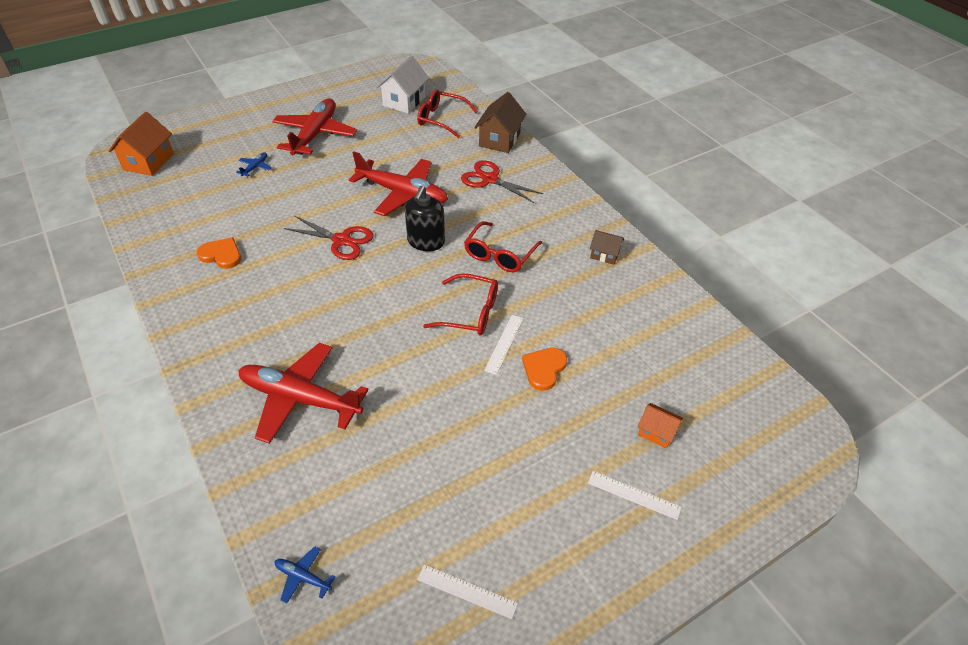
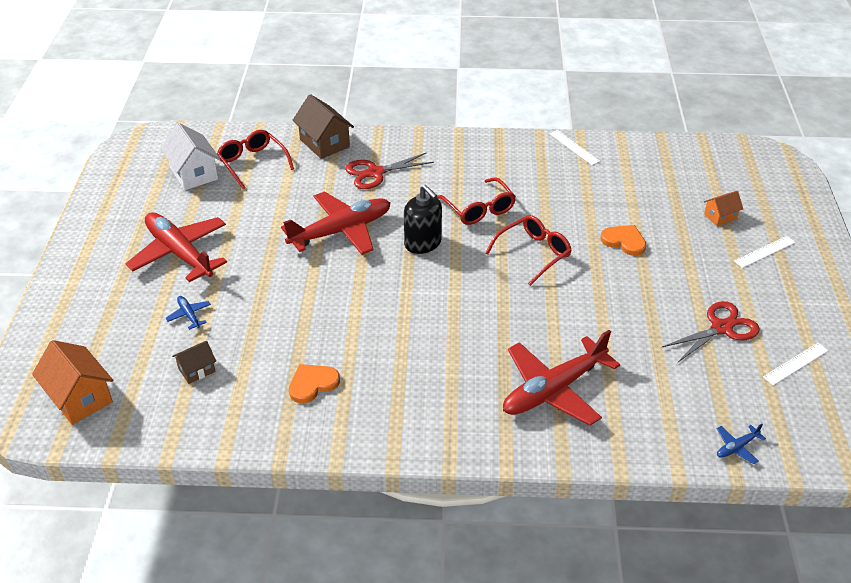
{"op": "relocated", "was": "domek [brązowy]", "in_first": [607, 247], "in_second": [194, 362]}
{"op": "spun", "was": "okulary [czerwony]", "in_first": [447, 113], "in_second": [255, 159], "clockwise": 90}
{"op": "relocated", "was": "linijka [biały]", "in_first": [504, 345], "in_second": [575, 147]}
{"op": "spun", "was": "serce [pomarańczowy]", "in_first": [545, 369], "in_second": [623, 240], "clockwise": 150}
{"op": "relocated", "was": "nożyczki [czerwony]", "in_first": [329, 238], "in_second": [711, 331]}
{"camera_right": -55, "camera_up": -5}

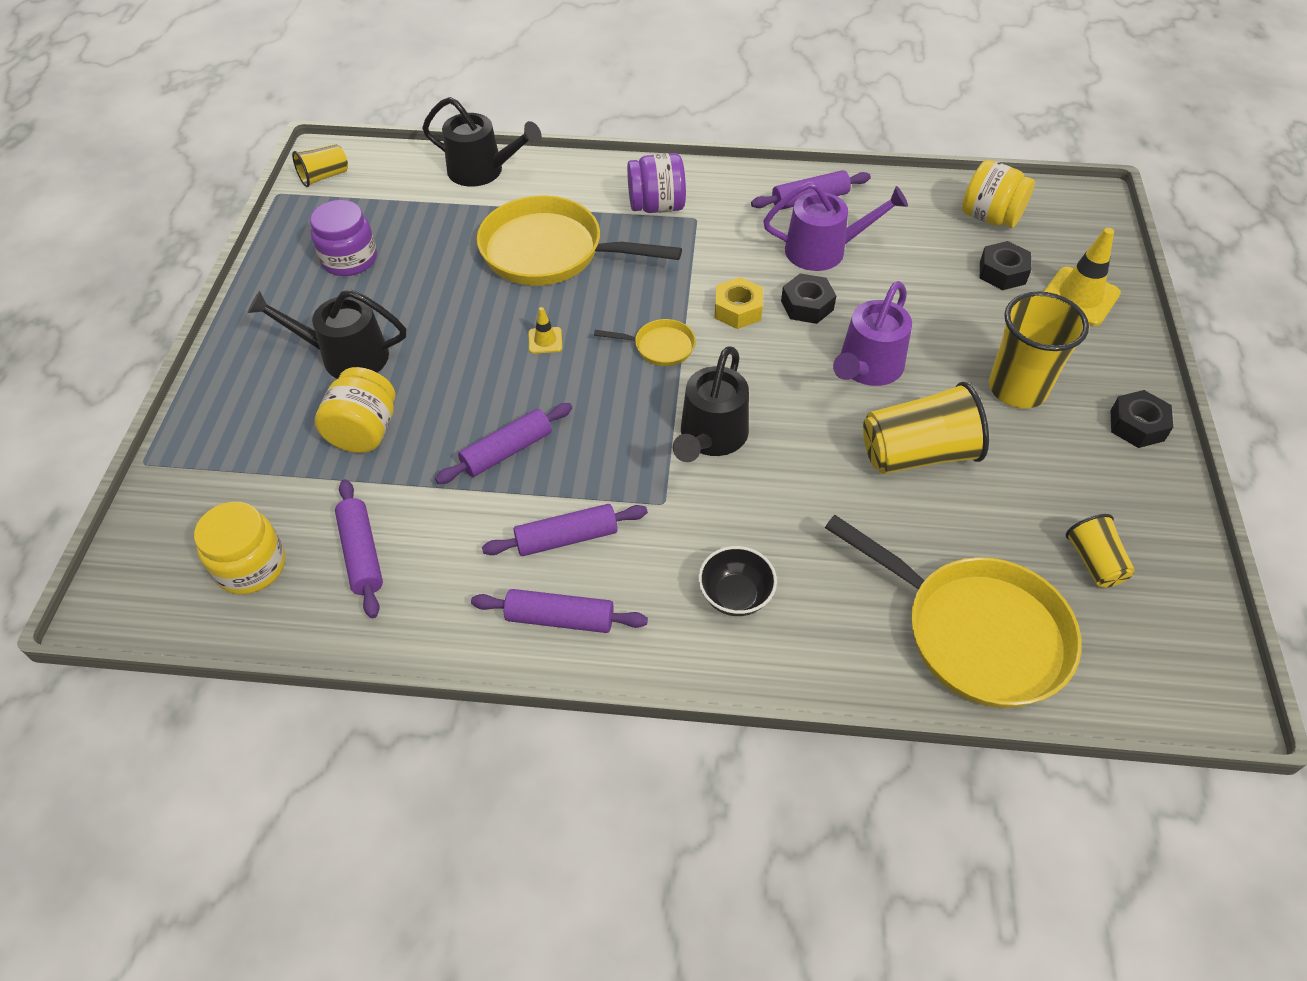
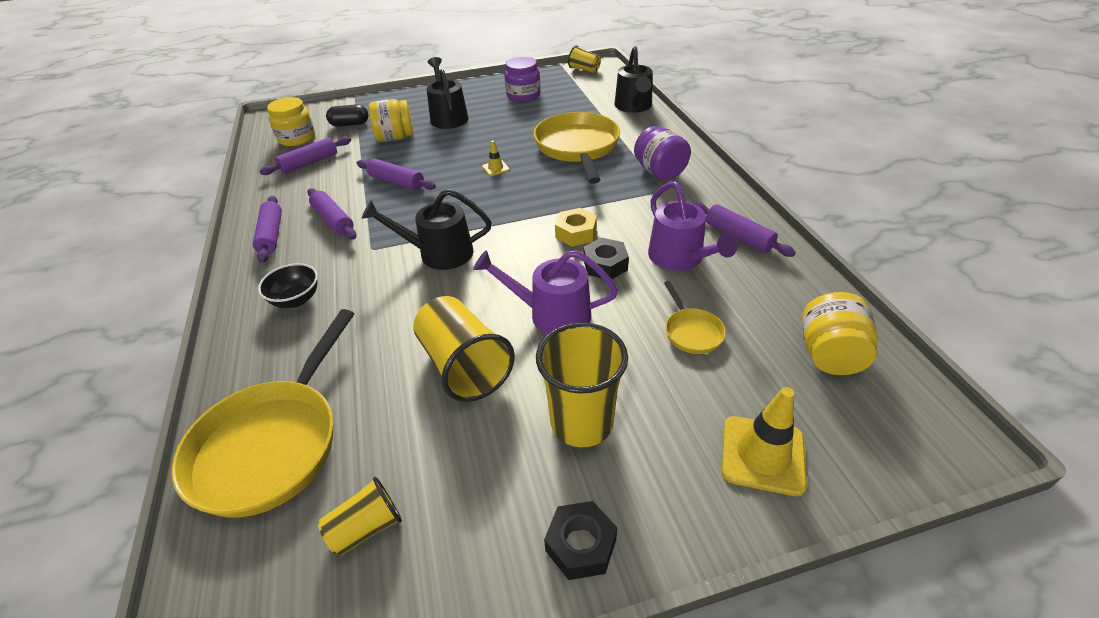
{"op": "appeared", "now": "kapsułka [czarny]", "in_second": [347, 115]}
{"op": "relocated", "was": "patelnia [żółty]", "in_first": [645, 342], "in_second": [695, 317]}
{"op": "missing", "was": "nakrętka [czarny]", "in_first": [1005, 265]}
{"camera_right": 70, "camera_up": -10}

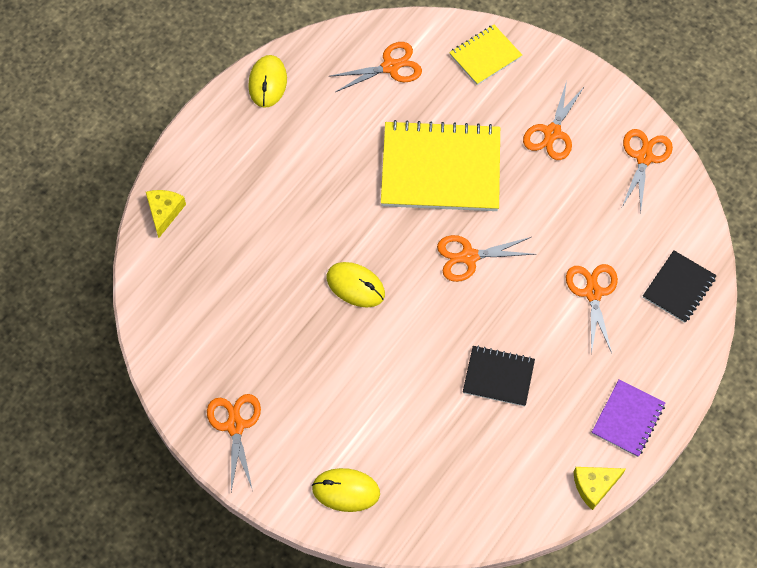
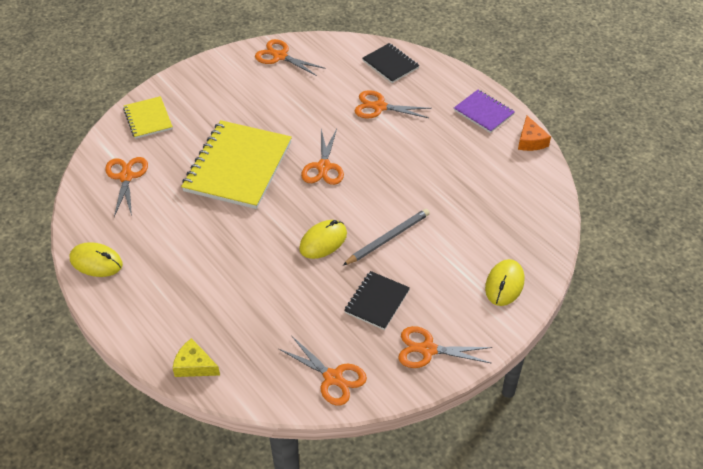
{"op": "relocated", "was": "nożyczki [pomarańczowy]", "in_first": [554, 120], "in_second": [323, 371]}
{"op": "appeared", "now": "ołówek [szary]", "in_second": [386, 237]}
{"op": "relocated", "was": "zeszyt [czarny]", "in_first": [499, 375], "in_second": [377, 300]}
{"op": "colour", "was": "ser [żółty]", "now": "ser [pomarańczowy]", "in_first": [599, 488], "in_second": [534, 133]}
{"camera_right": -75, "camera_up": -15}

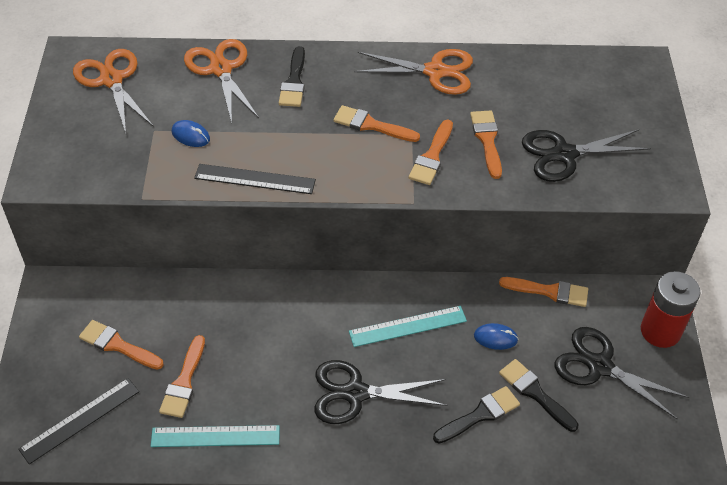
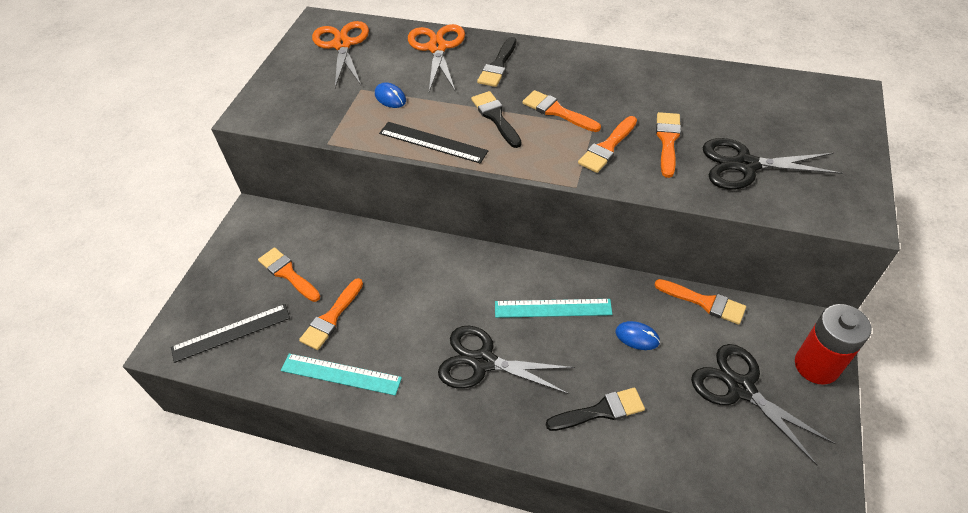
{"op": "relocated", "was": "pędzel [czarny]", "in_first": [538, 395], "in_second": [496, 119]}
{"op": "missing", "was": "nożyczki [pomarańczowy]", "in_first": [413, 72]}
{"camera_right": 20, "camera_up": 0}

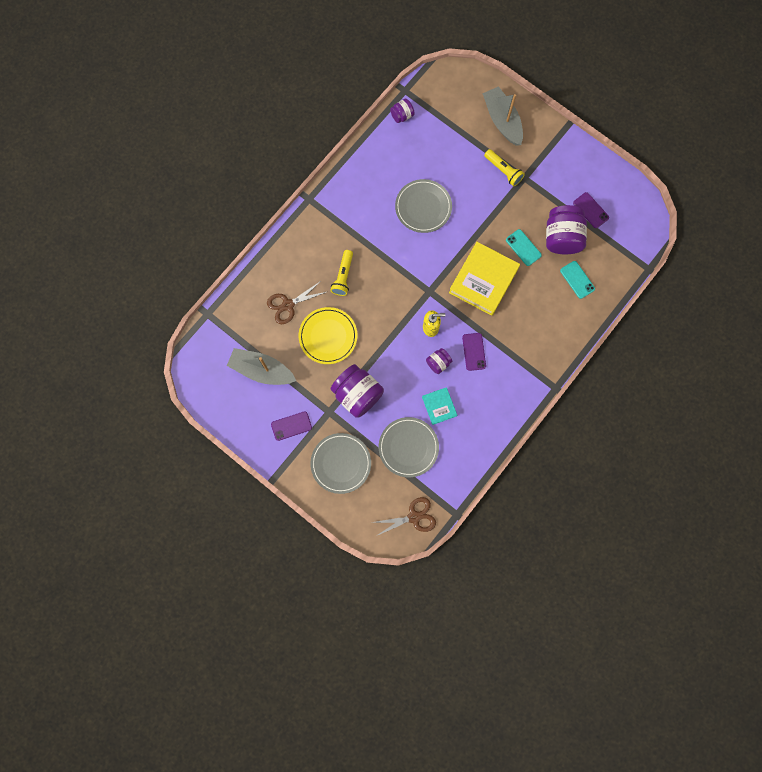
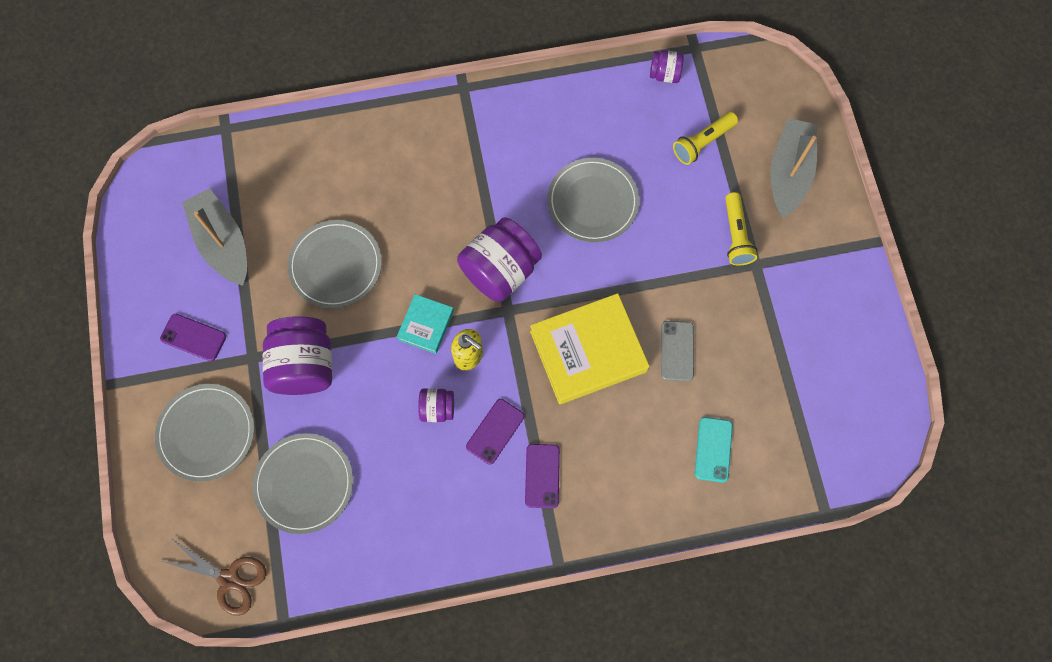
{"op": "colour", "was": "talerz [żółty]", "now": "talerz [szary]", "in_first": [328, 335], "in_second": [335, 264]}
{"op": "relocated", "was": "książka [turkusowy]", "in_first": [439, 406], "in_second": [425, 324]}
{"op": "relocated", "was": "słoik [fioletowy]", "in_first": [566, 229], "in_second": [499, 259]}
{"op": "relocated", "was": "telefon [fioletowy]", "in_first": [591, 210], "in_second": [542, 476]}
{"op": "colour", "was": "telefon [turkusowy]", "now": "telefon [szary]", "in_first": [524, 247], "in_second": [677, 351]}
{"op": "relocated", "was": "latarka [żółty]", "in_first": [341, 273], "in_second": [705, 138]}
{"op": "missing", "was": "nożyczki [brązowy]", "in_first": [296, 302]}
{"camera_right": 40, "camera_up": -5}

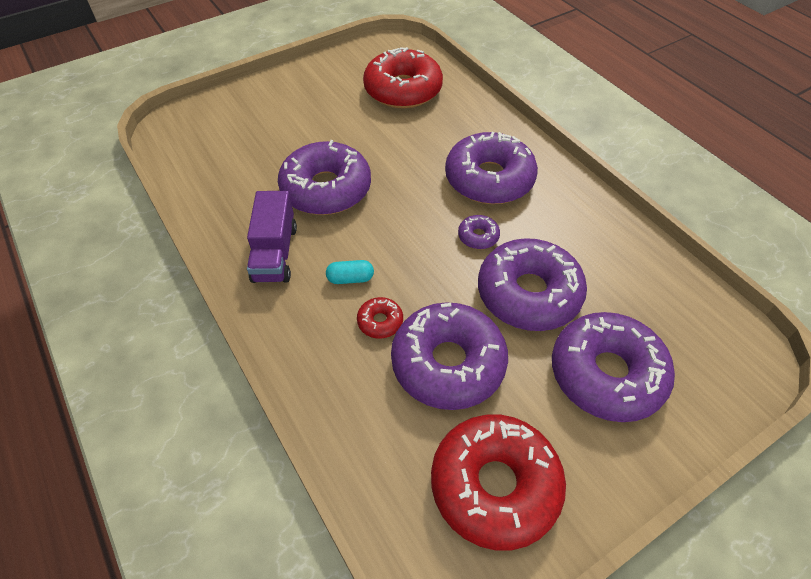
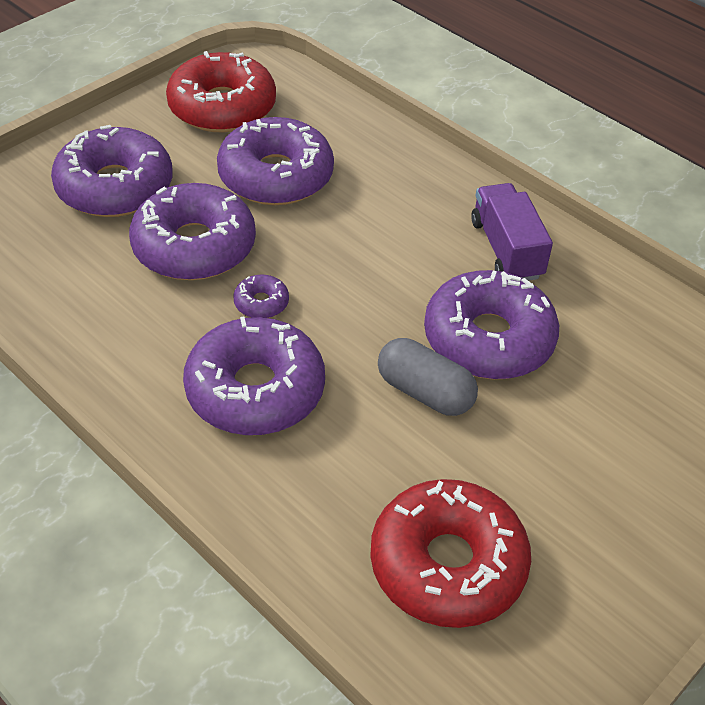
{"op": "appeared", "now": "kapsułka [szary]", "in_second": [428, 377]}
{"op": "missing", "was": "kapsułka [turkusowy]", "in_first": [350, 272]}
{"op": "missing", "was": "donut [czerwony]", "in_first": [380, 318]}
{"camera_right": 165, "camera_up": -5}

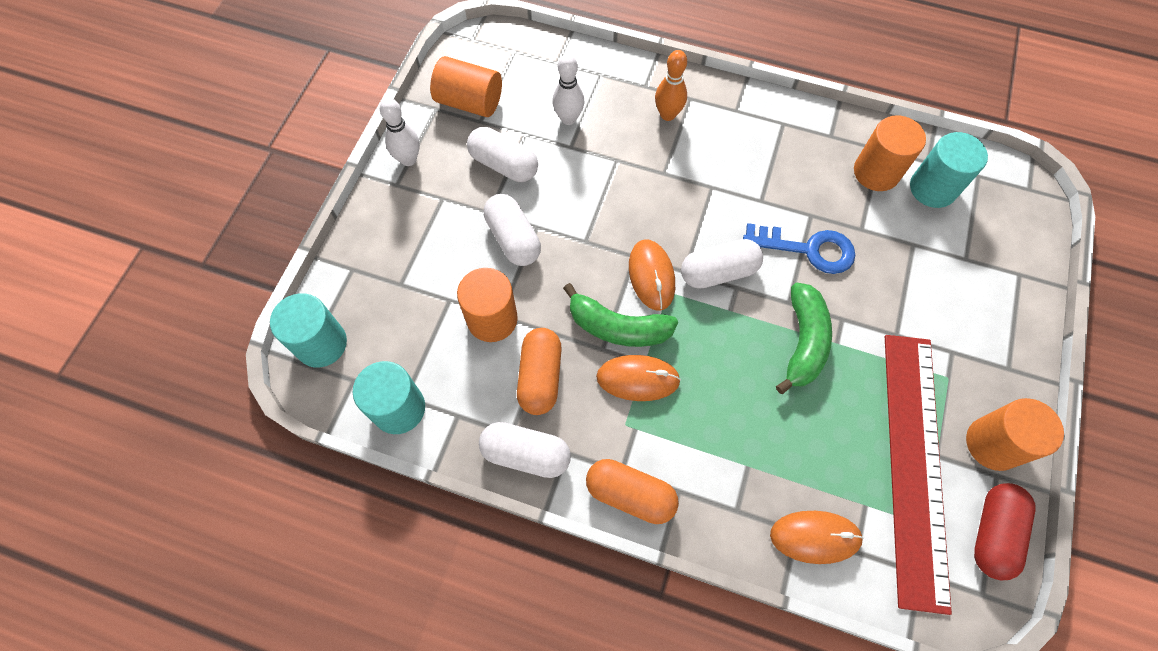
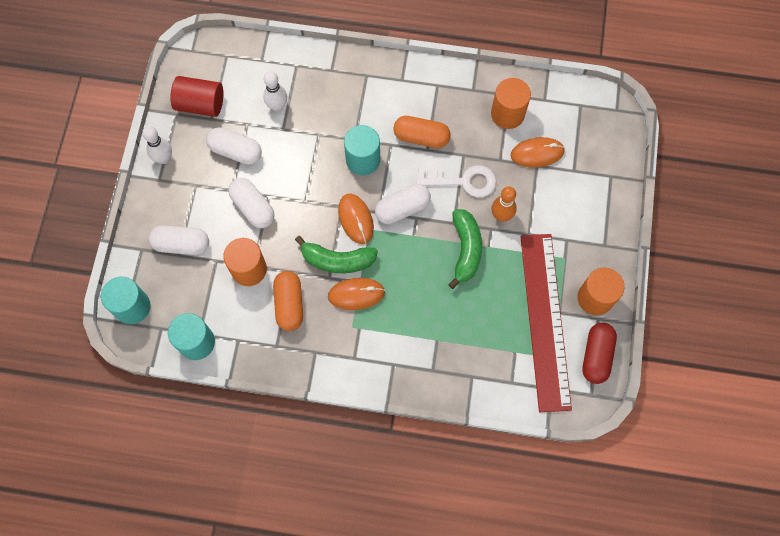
{"op": "relocated", "was": "kapsułka [biały]", "in_first": [525, 450], "in_second": [178, 240]}
{"op": "colour", "was": "walec [pomarańczowy]", "now": "walec [czerwony]", "in_first": [466, 86], "in_second": [196, 96]}
{"op": "relocated", "was": "walec [turkusowy]", "in_first": [949, 170], "in_second": [362, 150]}
{"op": "relocated", "was": "kapsułka [pomarańczowy]", "in_first": [632, 491], "in_second": [422, 132]}
{"op": "colour", "was": "klucz [niebieski]", "now": "klucz [biały]", "in_first": [799, 248], "in_second": [456, 181]}
{"op": "relocated", "was": "kręgiel [pomarańczowy]", "in_first": [671, 85], "in_second": [504, 204]}
{"op": "relocated", "was": "myszka [pomarańczowy]", "in_first": [817, 537], "in_second": [538, 152]}
{"camera_right": -10, "camera_up": 5}

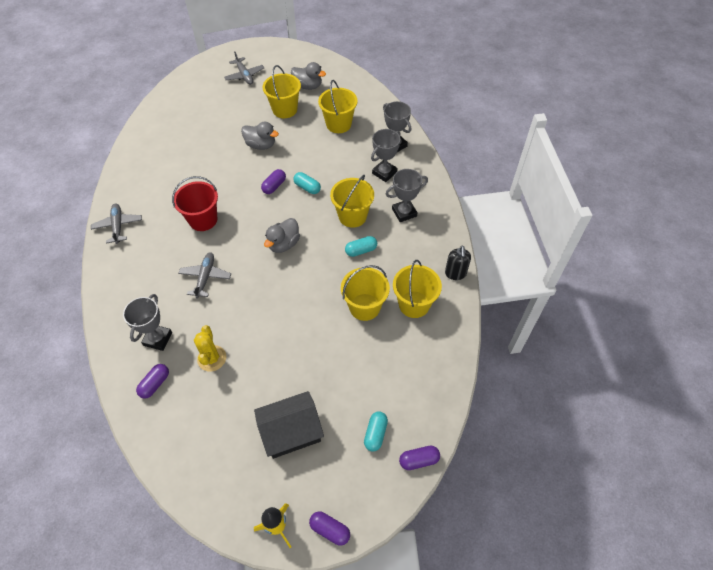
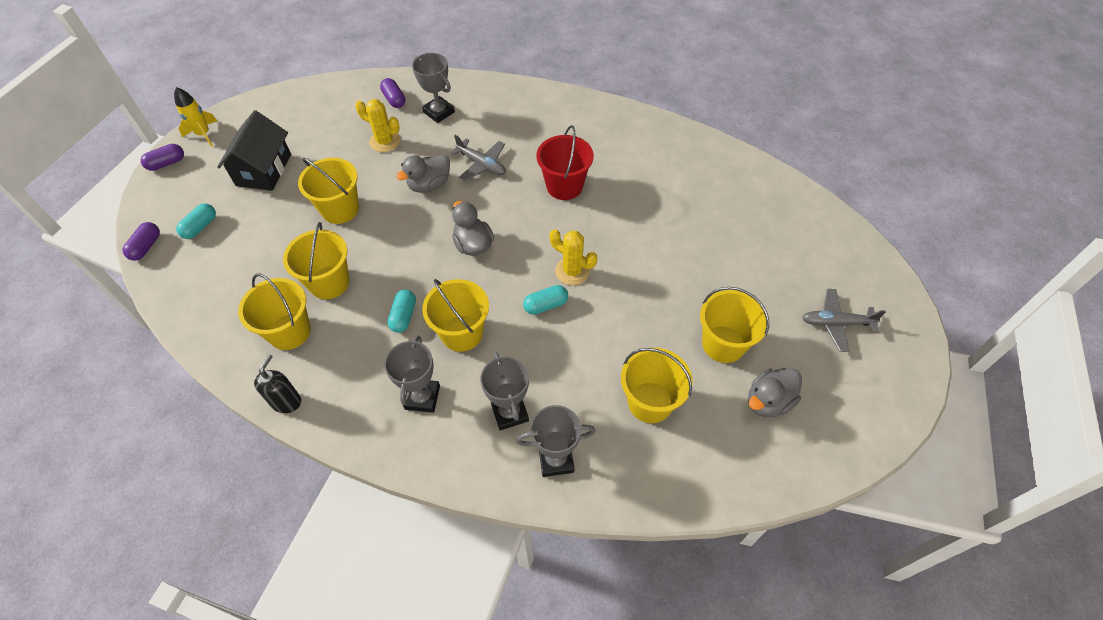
{"op": "spun", "was": "kapsułka [turkusowy]", "in_first": [376, 431], "in_second": [196, 221], "clockwise": 75}
{"op": "spun", "was": "dozownik mydła [czarny]", "in_first": [458, 263], "in_second": [277, 383], "clockwise": 75}
{"op": "appeared", "now": "wiadro [żółty]", "in_second": [328, 191]}
{"op": "relocated", "was": "kaczka [szary]", "in_first": [260, 135], "in_second": [423, 173]}
{"op": "exchanged", "was": "kapsułka [fioletowy]", "now": "kaktus [żółty]", "in_first": [273, 181], "in_second": [573, 257]}
{"op": "missing", "was": "samolot [szary]", "in_first": [116, 223]}
{"camera_right": 120, "camera_up": 0}

